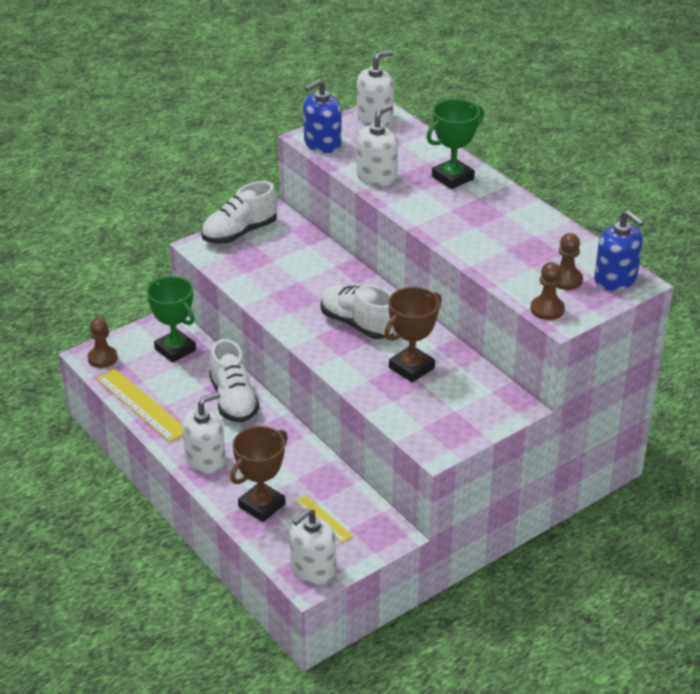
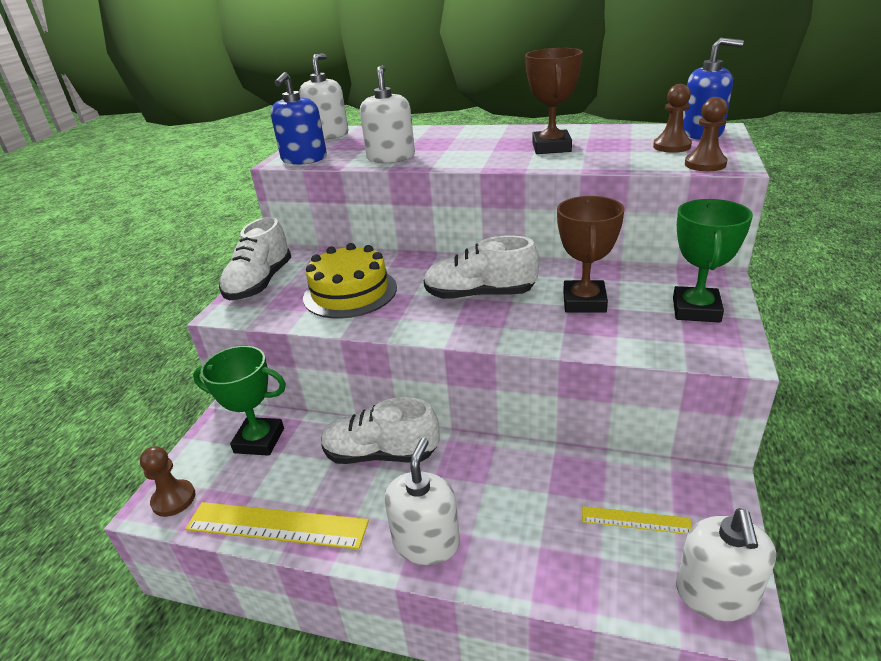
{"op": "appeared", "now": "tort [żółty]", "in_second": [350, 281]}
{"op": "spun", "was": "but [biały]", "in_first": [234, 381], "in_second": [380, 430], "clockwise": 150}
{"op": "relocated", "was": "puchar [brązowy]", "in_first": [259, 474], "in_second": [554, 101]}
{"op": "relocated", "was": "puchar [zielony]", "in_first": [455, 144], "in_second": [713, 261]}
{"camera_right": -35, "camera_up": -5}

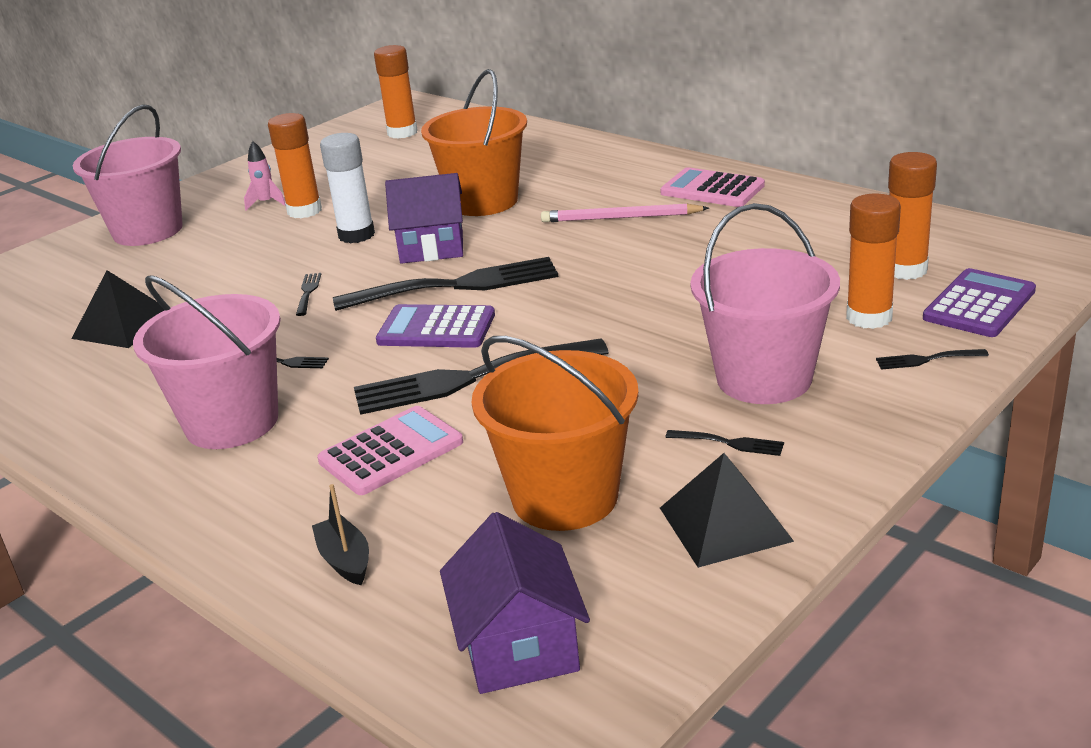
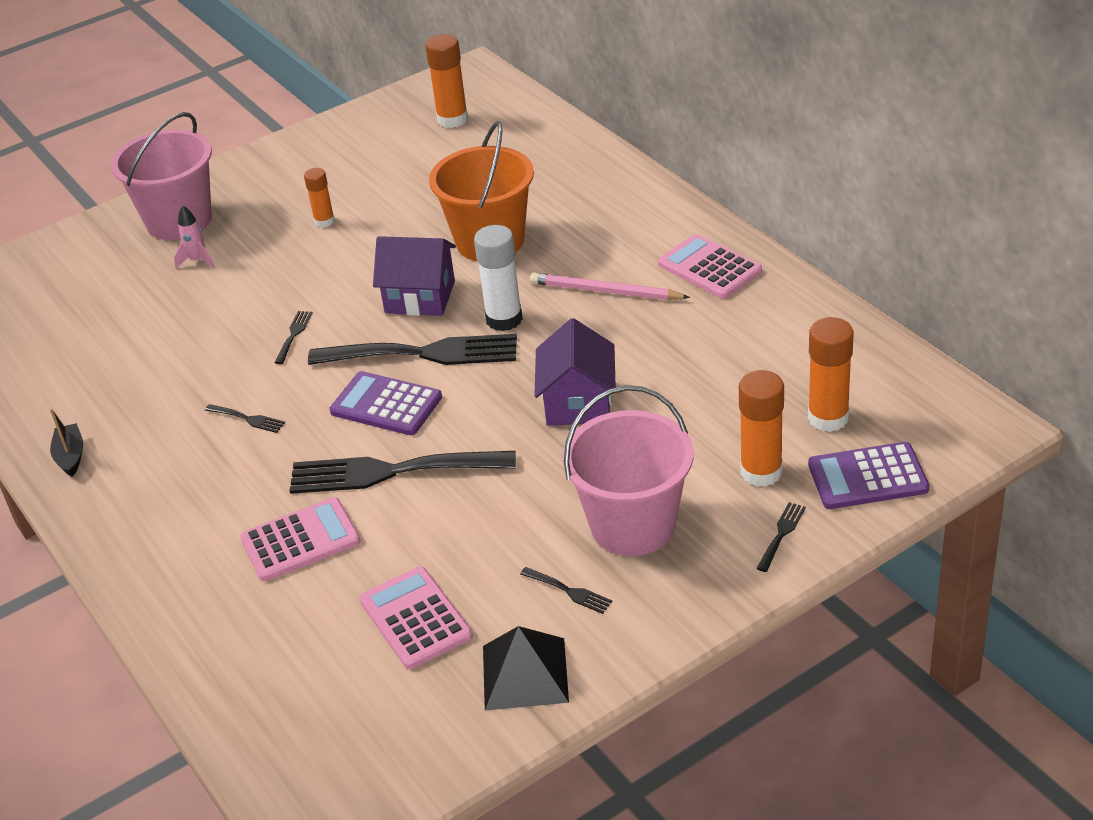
{"op": "relocated", "was": "łódka [czarny]", "in_first": [340, 534], "in_second": [66, 443]}
{"op": "relocated", "was": "rakieta [różowy]", "in_first": [265, 175], "in_second": [194, 237]}
{"op": "size", "was": "klej w sztyfcie [pomarańczowy]", "in_first": [295, 165], "in_second": [319, 197], "ratio": 0.61}
{"op": "exchanged", "was": "wiadro [pomarańczowy]", "now": "kalkulator [różowy]", "in_first": [555, 433], "in_second": [416, 617]}
{"op": "relocated", "was": "klej w sztyfcie [biały]", "in_first": [347, 188], "in_second": [498, 278]}
{"op": "relocated", "was": "domek [fioletowy]", "in_first": [515, 603], "in_second": [575, 372]}
{"op": "spun", "was": "widelec [czarny]", "in_first": [932, 359], "in_second": [781, 537], "clockwise": 105}
{"op": "spun", "was": "kalkulator [fioletowy]", "in_first": [979, 302], "in_second": [868, 475], "clockwise": -150}
{"op": "missing", "was": "piramida [czarny]", "in_first": [118, 309]}
{"op": "missing", "was": "wiadro [różowy]", "in_first": [207, 362]}
{"camera_right": 15, "camera_up": 10}

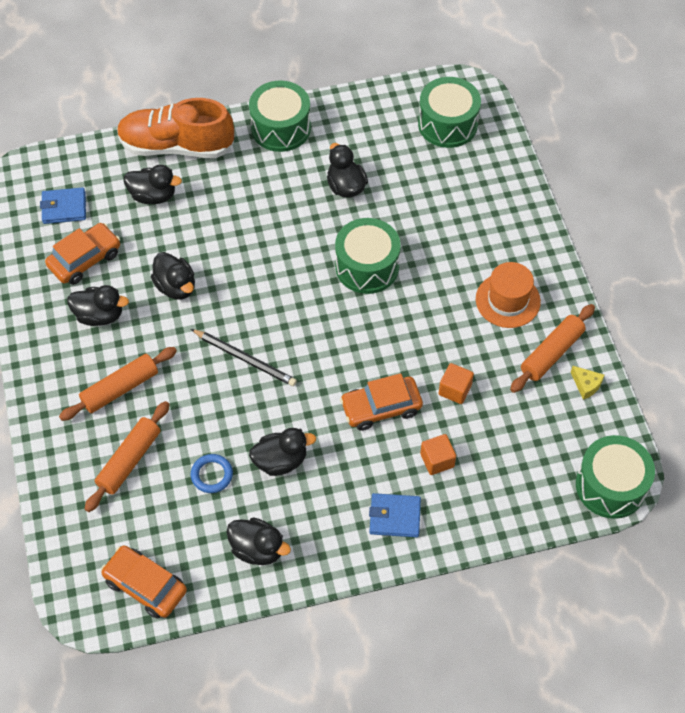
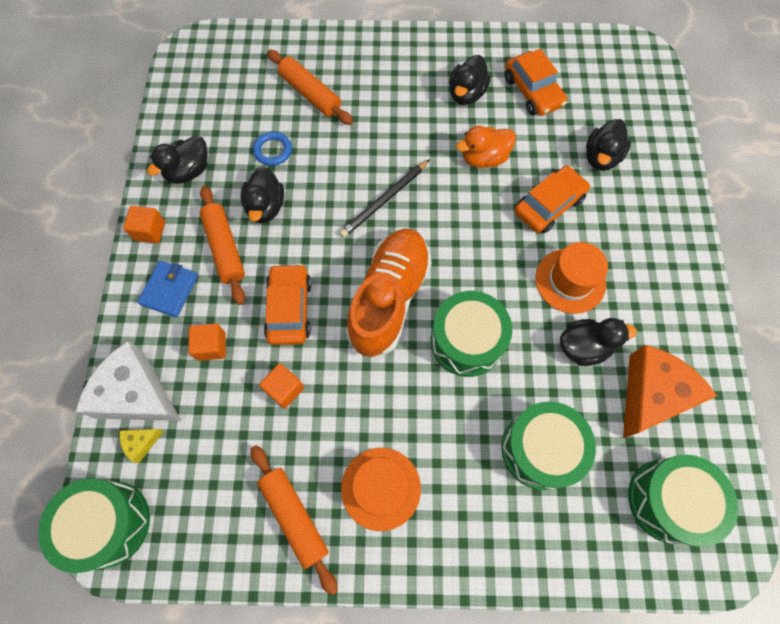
{"op": "appeared", "now": "ser [biały]", "in_second": [128, 381]}
{"op": "relocated", "was": "ser [żółty]", "in_first": [587, 383], "in_second": [141, 446]}
{"op": "appeared", "now": "sześcian [pomarańczowy]", "in_second": [144, 225]}
{"op": "relocated", "was": "wałek do ciasta [pomarańczowy]", "in_first": [118, 384], "in_second": [222, 245]}
{"op": "relocated", "was": "but [pomarańczowy]", "in_first": [175, 128], "in_second": [389, 293]}
{"op": "colour", "was": "kaczka [czarny]", "now": "kaczka [pomarańczowy]", "in_first": [173, 275], "in_second": [486, 147]}
{"op": "relocated", "was": "bęben [zielony]", "in_first": [280, 116], "in_second": [548, 445]}
{"op": "relocated", "was": "samochód [pomarańczowy]", "in_first": [144, 582], "in_second": [552, 199]}
{"op": "appeared", "now": "kapelusz [pomarańczowy]", "in_second": [571, 278]}
{"op": "appeared", "now": "ser [pomarańczowy]", "in_second": [670, 391]}
{"op": "missing", "was": "portfel [niebieski]", "in_first": [63, 205]}
{"camera_right": 105, "camera_up": 10}

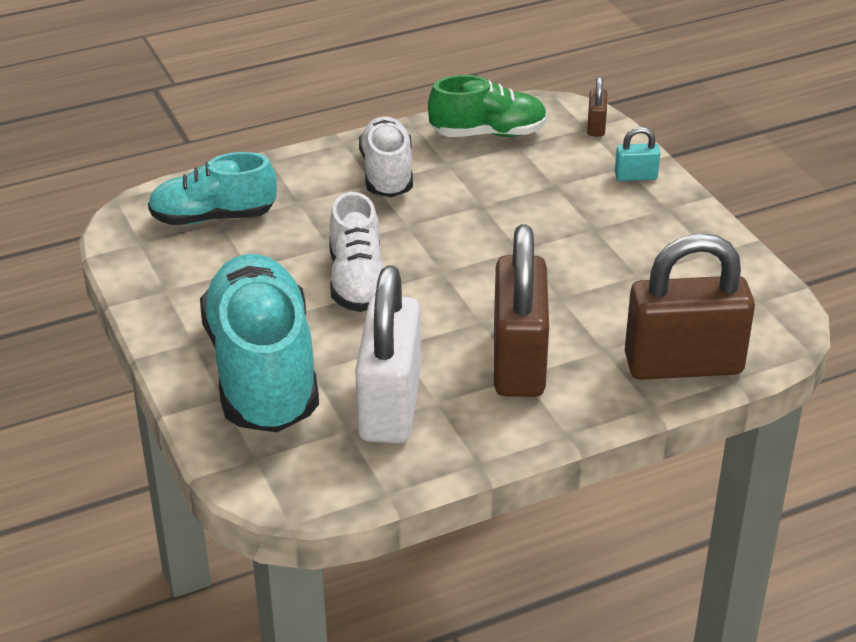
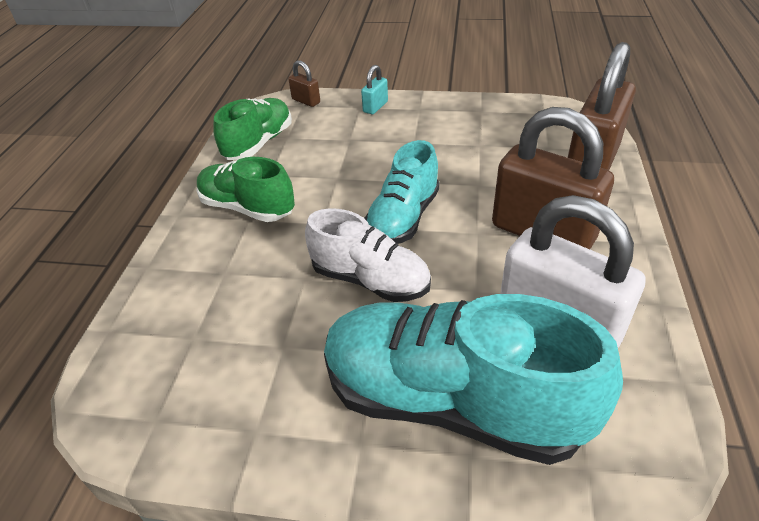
{"op": "colour", "was": "but [biały]", "now": "but [zielony]", "in_first": [386, 156], "in_second": [246, 189]}
{"op": "relocated", "was": "but [turkusowy]", "in_first": [212, 188], "in_second": [402, 192]}
{"camera_right": -55, "camera_up": 5}

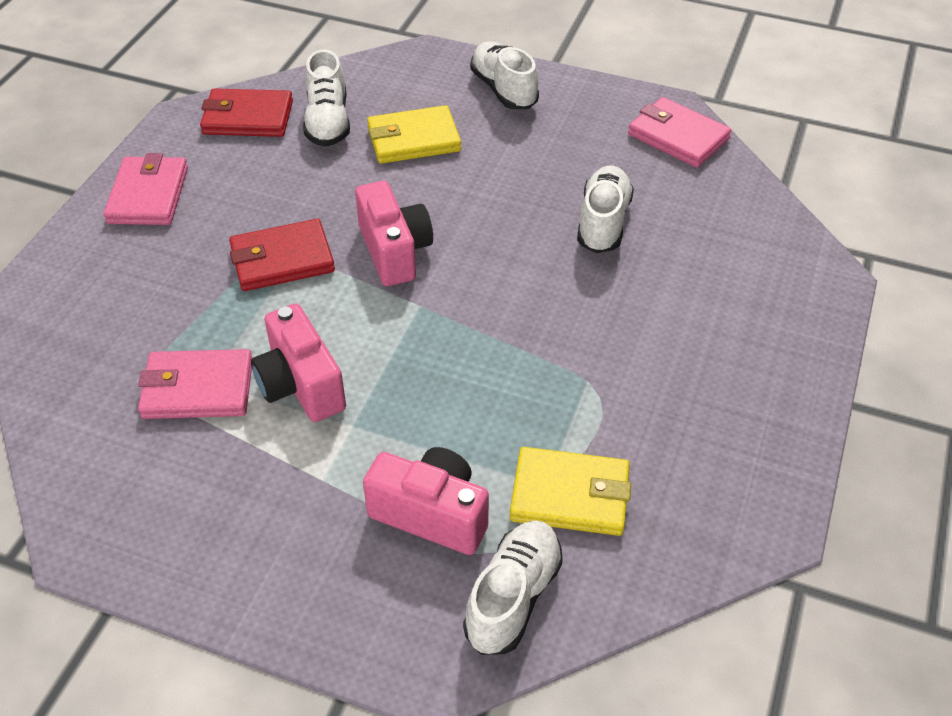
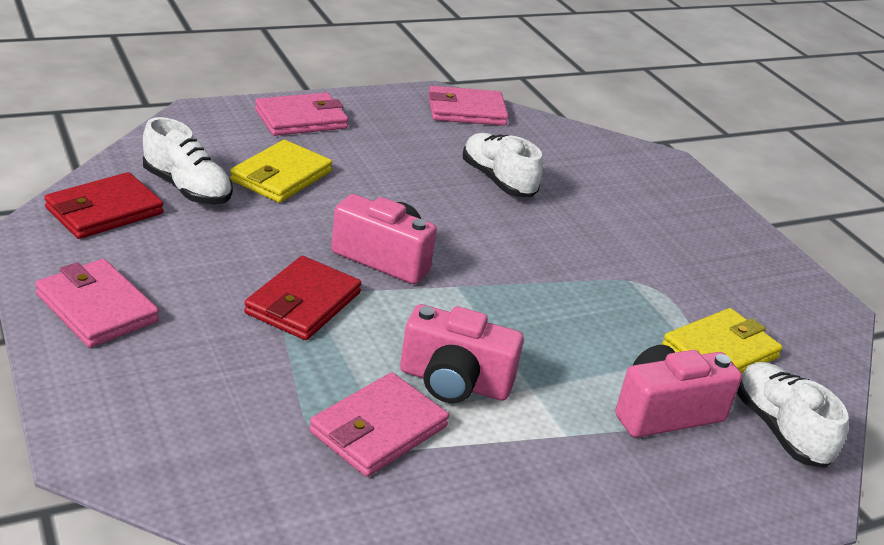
{"op": "exchanged", "was": "but [biały]", "now": "portfel [różowy]", "in_first": [504, 75], "in_second": [301, 114]}
{"camera_right": -50, "camera_up": -15}

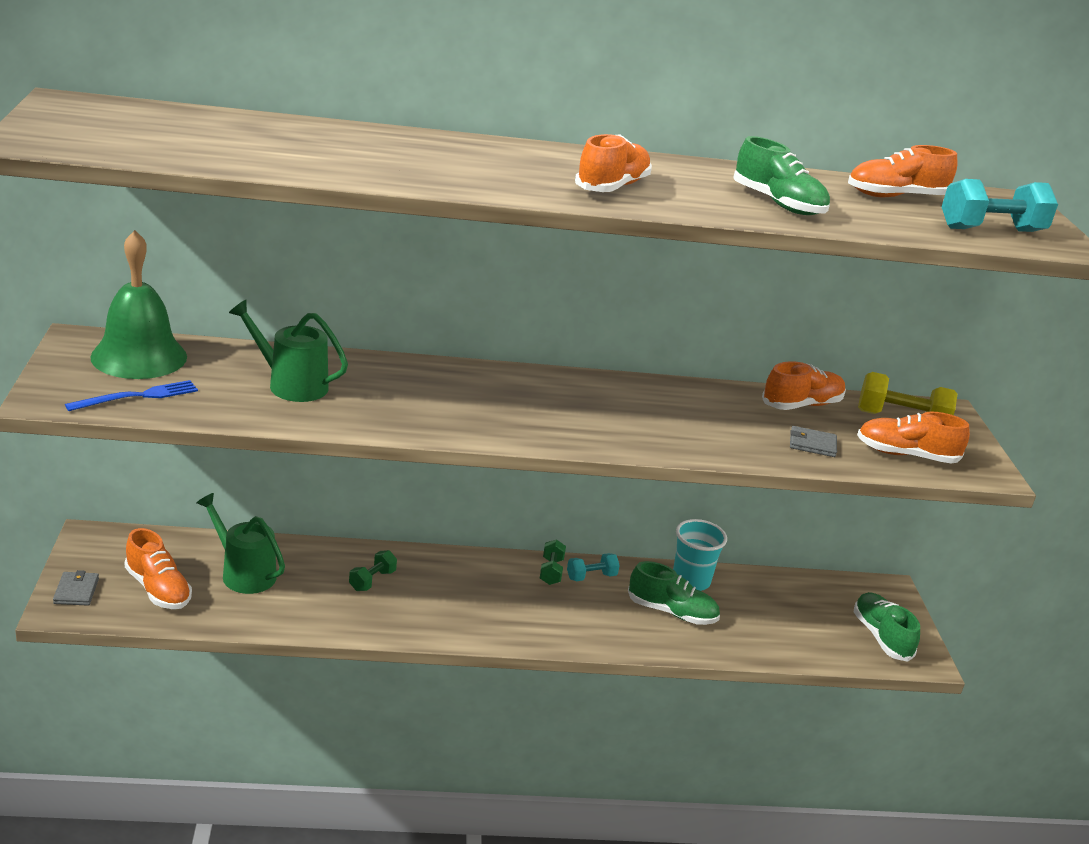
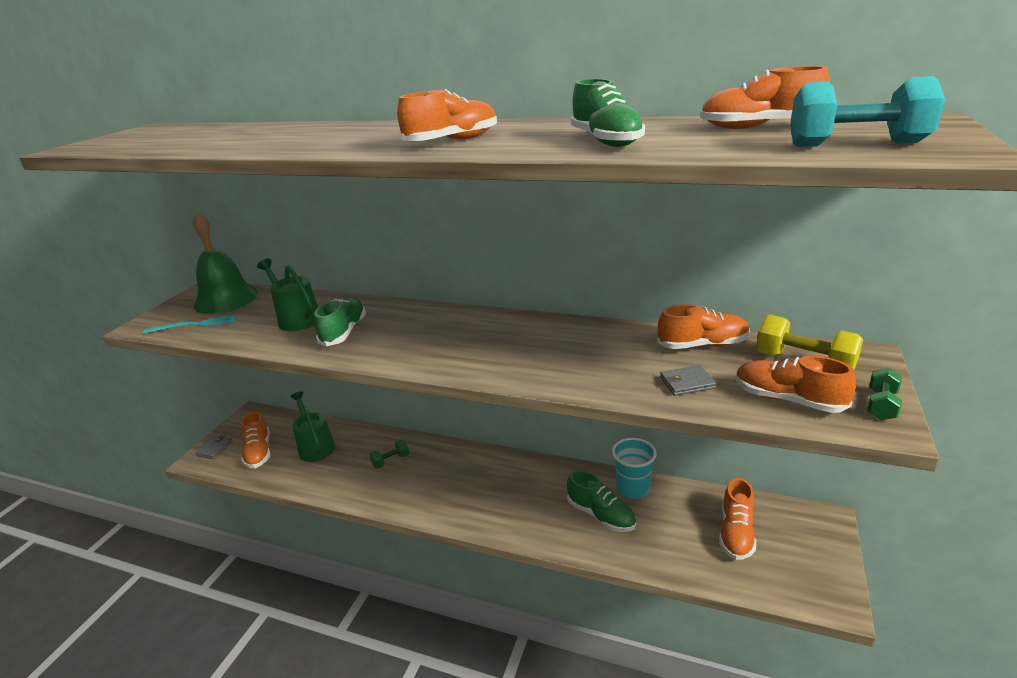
{"op": "colour", "was": "widelec [niebieski]", "now": "widelec [turkusowy]", "in_first": [131, 395], "in_second": [190, 324]}
{"op": "relocated", "was": "but [zielony]", "in_first": [887, 627], "in_second": [340, 321]}
{"op": "spun", "was": "portfel [szary]", "in_first": [813, 441], "in_second": [688, 380], "clockwise": -45}
{"op": "appeared", "now": "but [pomarańczowy]", "in_second": [737, 519]}
{"op": "relocated", "was": "hantel [zielony]", "in_first": [553, 562], "in_second": [885, 394]}
{"op": "missing", "was": "hantel [turkusowy]", "in_first": [593, 567]}
{"camera_right": 30, "camera_up": 0}

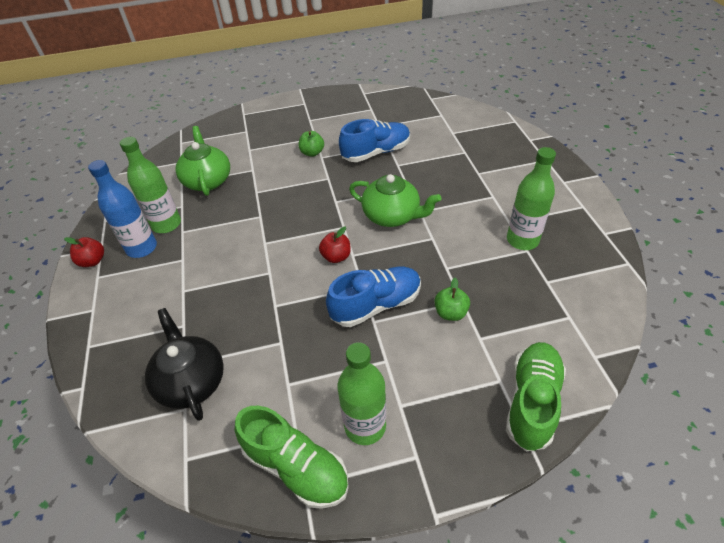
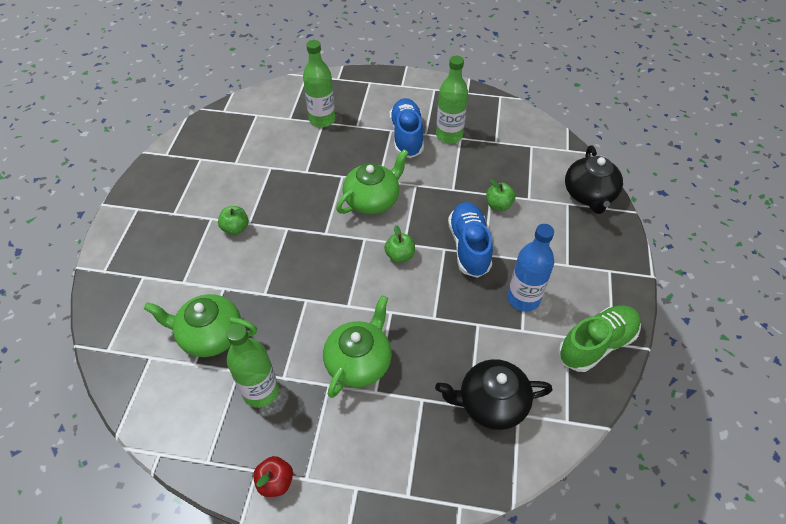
{"op": "relocated", "was": "butelka [zielony]", "in_first": [362, 393], "in_second": [319, 84]}
{"op": "appeared", "now": "imbryk [zielony]", "in_second": [357, 347]}
{"op": "colour", "was": "jabłko [czerwony]", "now": "jabłko [zielony]", "in_first": [335, 245], "in_second": [399, 244]}
{"op": "relocated", "was": "but [niebieski]", "in_first": [374, 140], "in_second": [407, 128]}
{"op": "relocated", "was": "butelka [niebieski]", "in_first": [122, 209], "in_second": [531, 268]}
{"op": "exchanged", "was": "but [zielony]", "now": "imbryk [czarny]", "in_first": [536, 397], "in_second": [594, 180]}
{"camera_right": -70, "camera_up": 5}

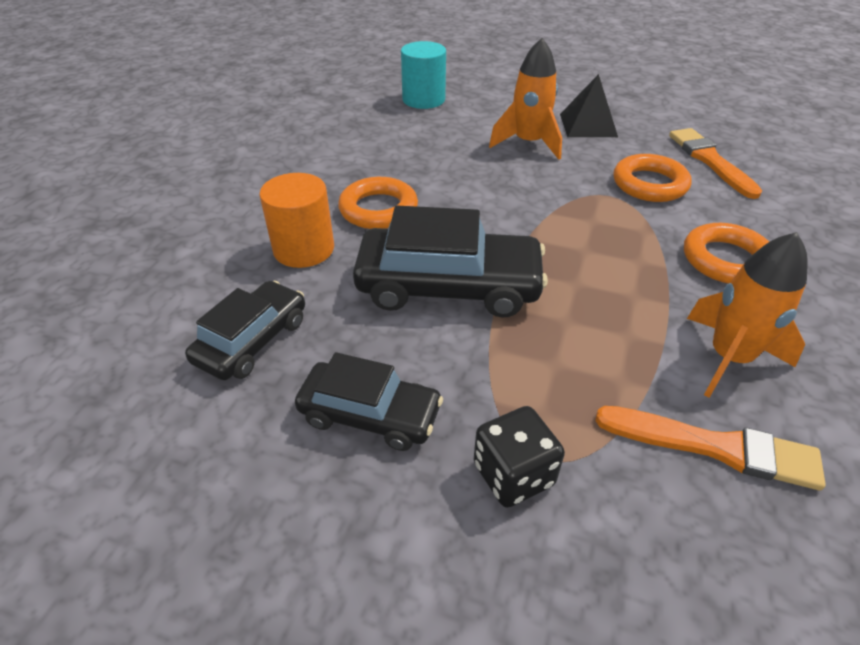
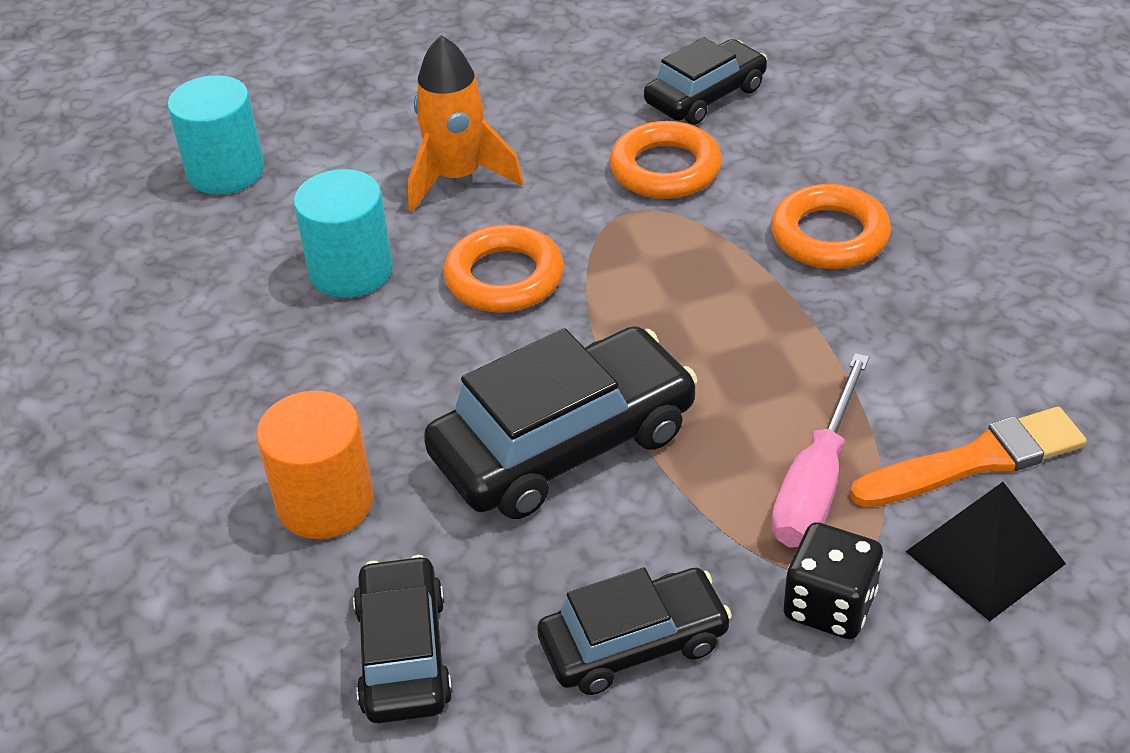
{"op": "appeared", "now": "walec [turkusowy]", "in_second": [343, 233]}
{"op": "relocated", "was": "pierścień [pomarańczowy]", "in_first": [378, 203], "in_second": [504, 268]}
{"op": "exchanged", "was": "pędzel [pomarańczowy]", "now": "samochód [czarny]", "in_first": [715, 163], "in_second": [705, 81]}
{"op": "appeared", "now": "śrubokręt [różowy]", "in_second": [820, 450]}
{"op": "relocated", "was": "piramida [czarny]", "in_first": [589, 105], "in_second": [985, 551]}
{"op": "missing", "was": "rakieta [pomarańczowy]", "in_first": [747, 315]}
{"camera_right": -35, "camera_up": 0}

